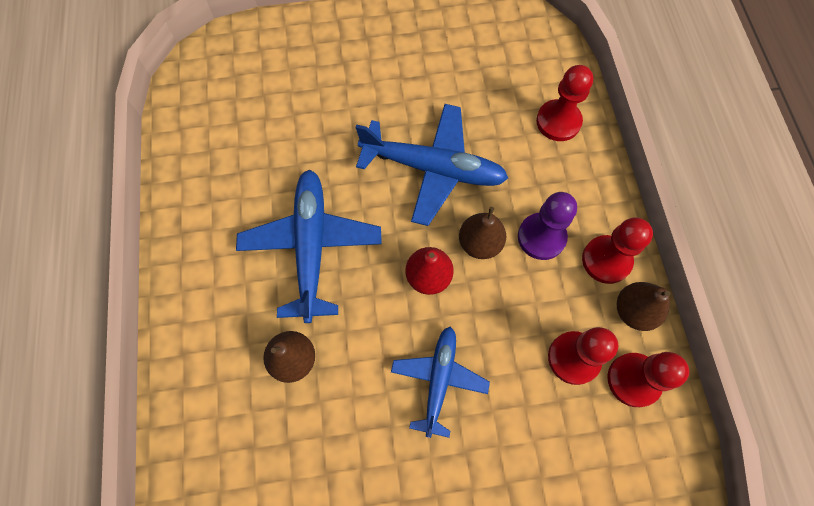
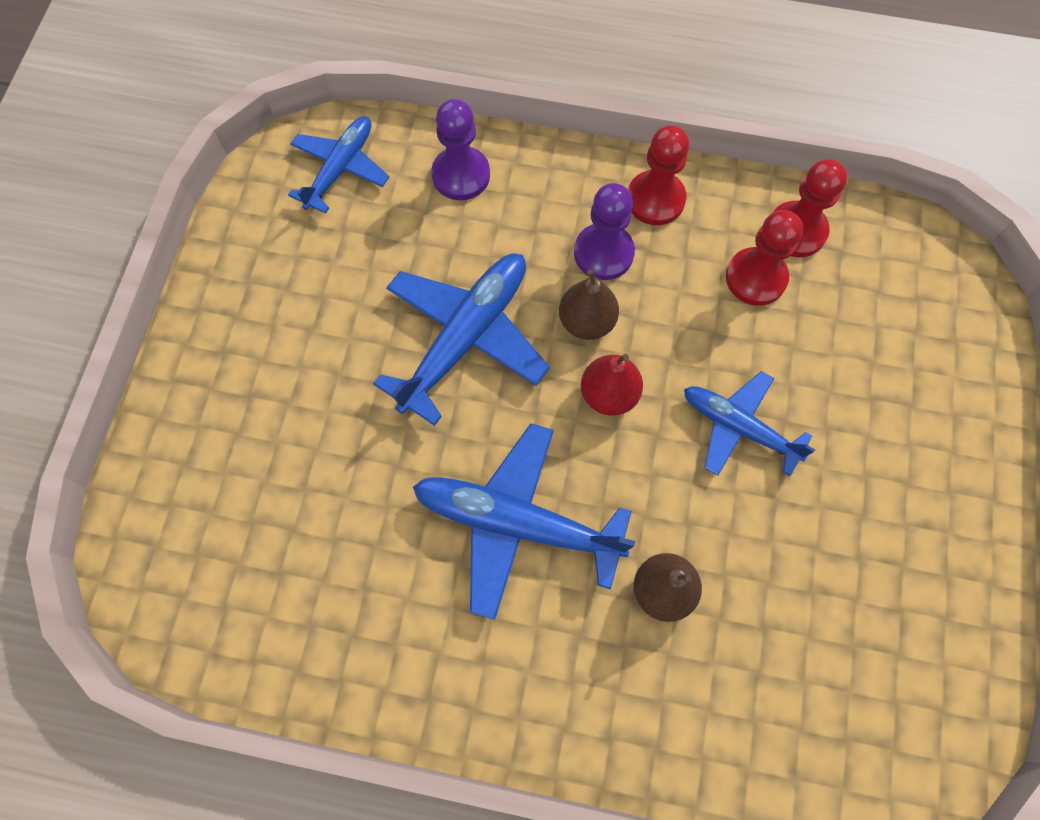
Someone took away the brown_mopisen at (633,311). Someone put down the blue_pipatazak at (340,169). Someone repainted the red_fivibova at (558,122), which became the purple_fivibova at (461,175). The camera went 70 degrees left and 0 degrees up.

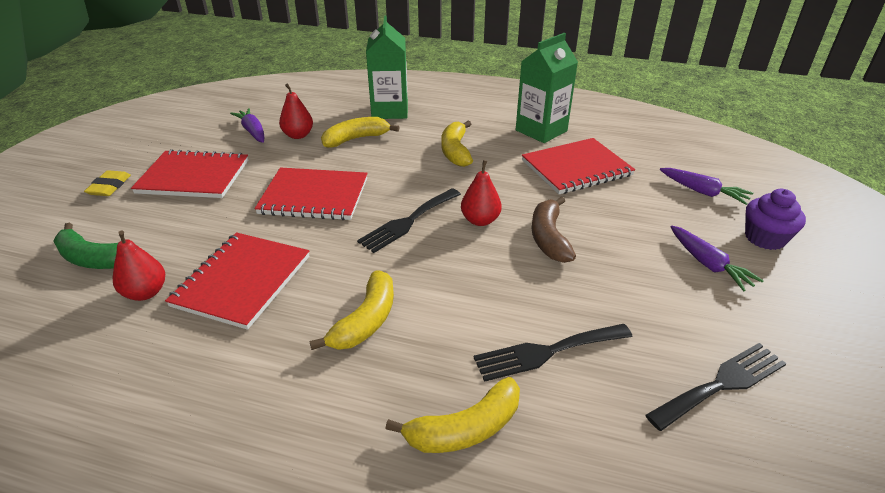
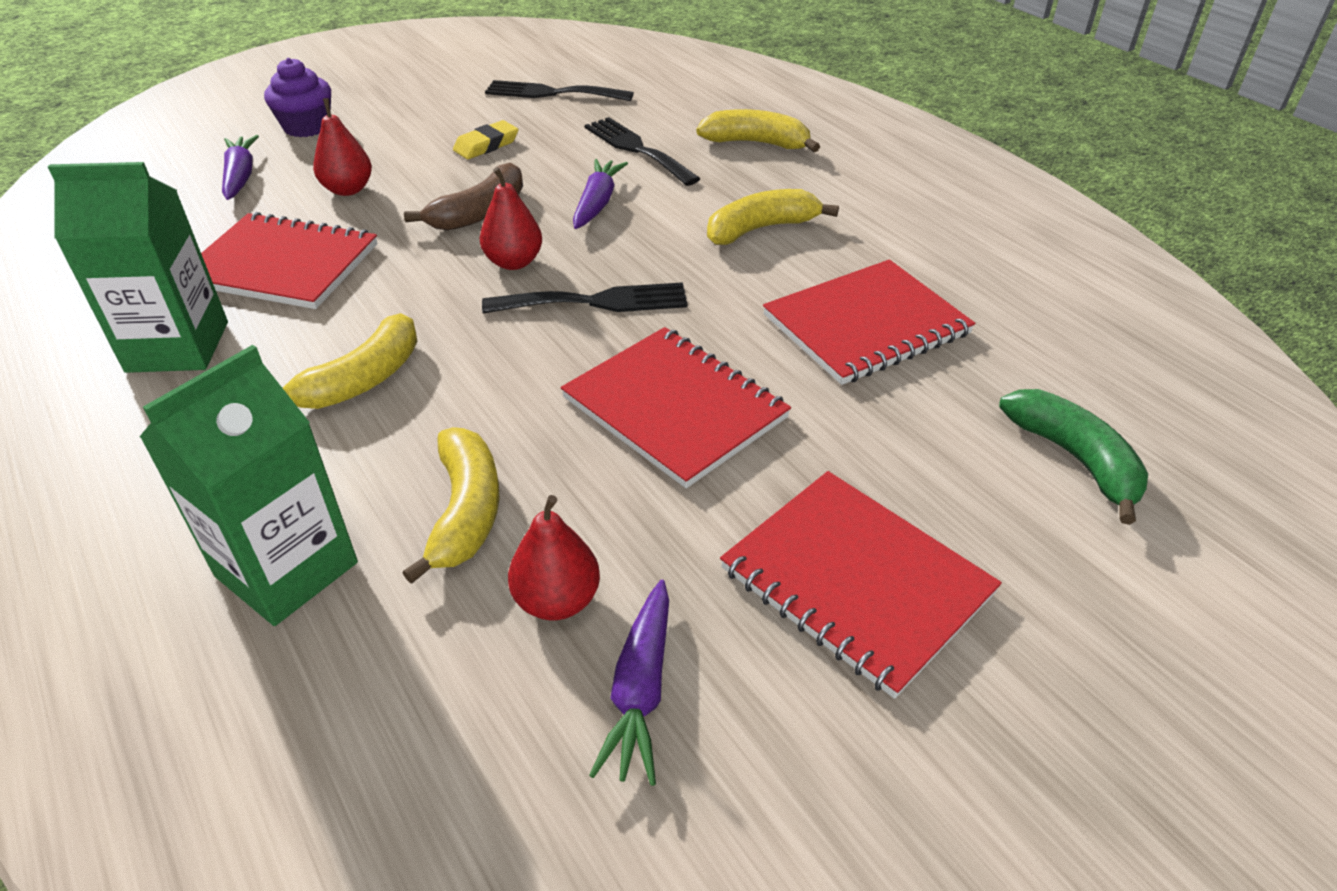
Someone carried the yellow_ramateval from (109,187) to (486,145). Someone carried the red_mopisen from (146,293) to (348,189). Someone carried the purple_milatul from (708,264) to (597,203). Someone rotated the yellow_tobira at (356,139) by 105 degrees counterclockwise. Someone rotated the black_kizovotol at (547,352) by 150 degrees counterclockwise. The camera went 140 degrees left and 5 degrees up.

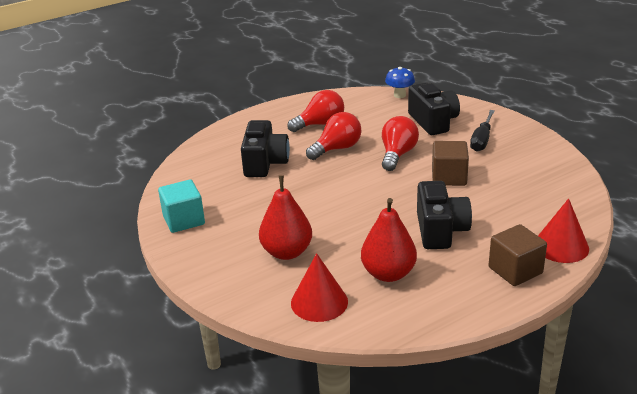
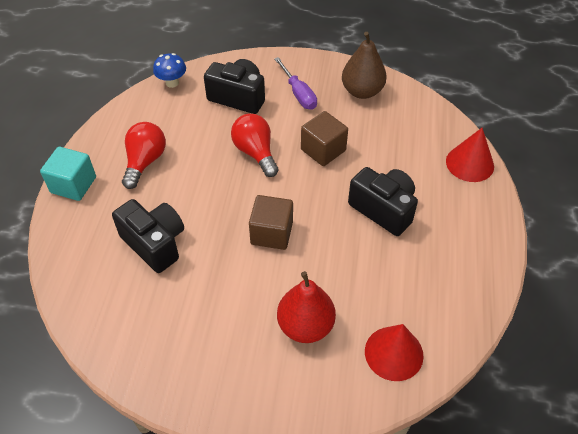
Someone took away the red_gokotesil at (337,148). Someone took away the red_mopisen at (388,273). Someone put down the brown_mopisen at (362,91). Someone carried the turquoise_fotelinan from (184,220) to (73,185). Someone carried the brown_fotelinan from (515,270) to (271,233). Someone repainted the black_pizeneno at (482,140), which became the purple_pizeneno at (298,94). The camera went 50 degrees left and 20 degrees up.

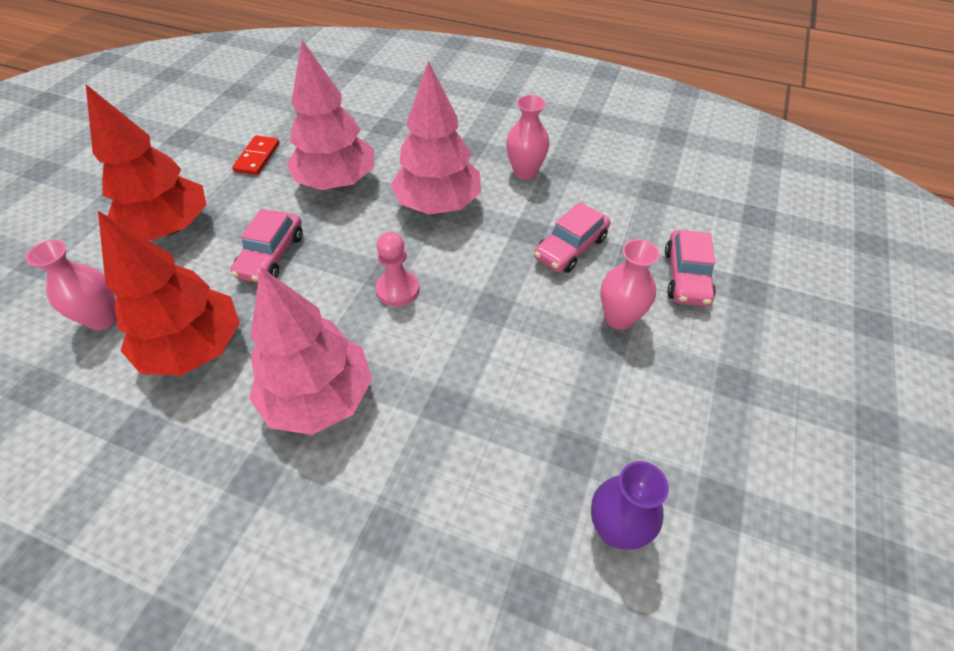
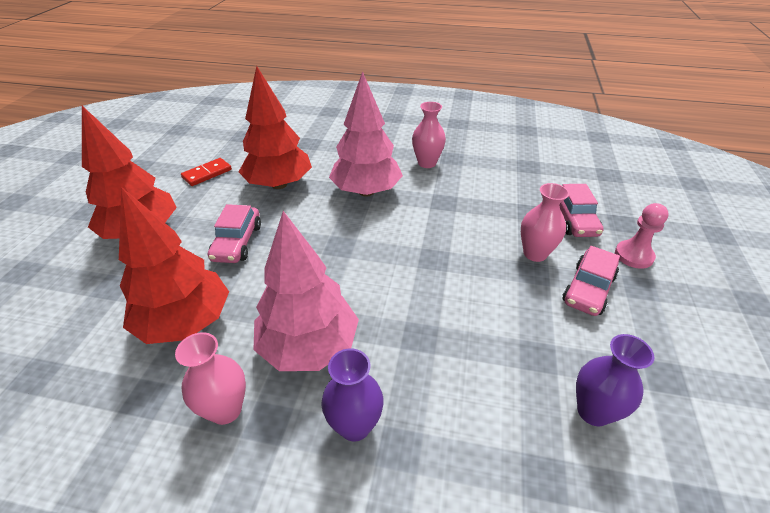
Someone put down the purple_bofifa at (355,426). Someone carried the pink_bofifa from (103,319) to (226,410). Someone carried the pink_fivibova from (398,289) to (633,255). Someone carried the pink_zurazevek from (570,248) to (588,289). Someone repainted the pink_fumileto at (337,182), which became the red_fumileto at (279,184). Someone rotated the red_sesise at (257,157) by 45 degrees clockwise. The camera went 10 degrees left and 10 degrees down.

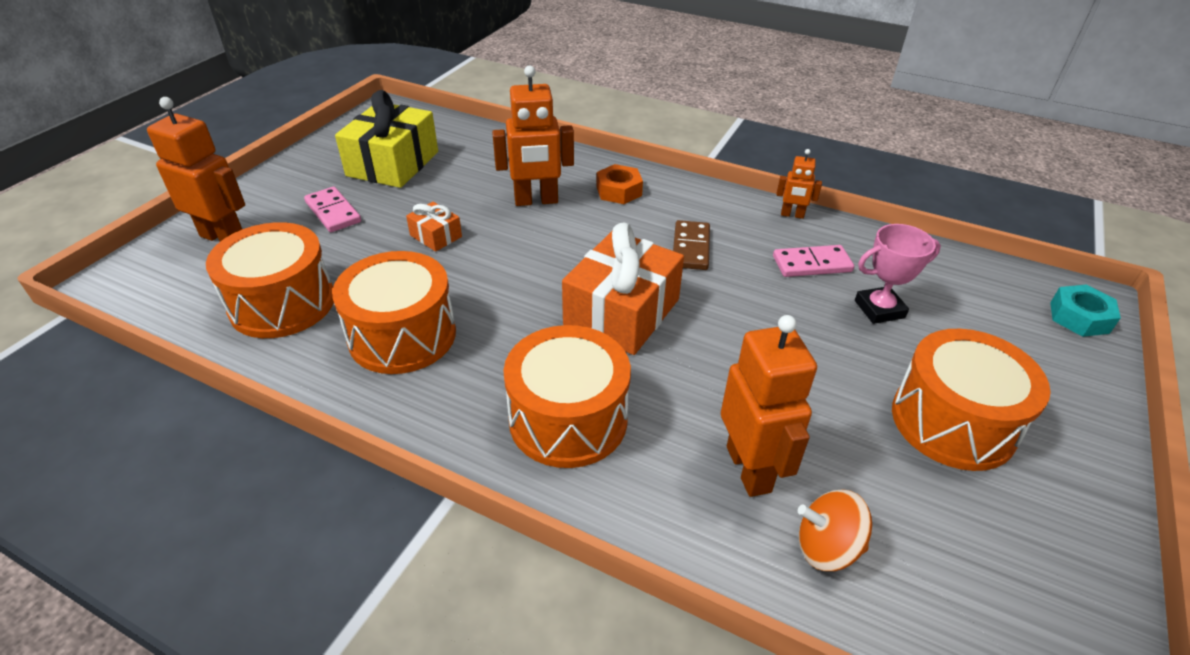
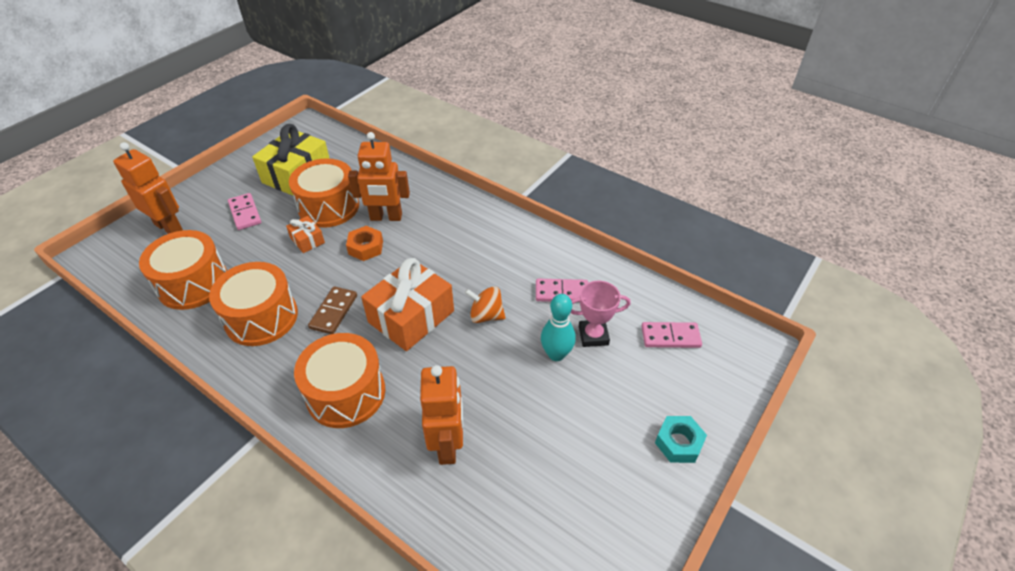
Someone took away the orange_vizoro at (792,215). Someone put down the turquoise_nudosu at (556,354). Someone put down the pink_sesise at (670,336). Someone carried the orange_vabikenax from (619,191) to (365,247). Someone carried the brown_sesise from (691,248) to (334,312). Someone carried the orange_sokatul from (826,547) to (486,315). Someone carried the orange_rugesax from (953,422) to (329,207). Someone carried the turquoise_vabikenax from (1079,317) to (679,443). The camera went 10 degrees right and 5 degrees up.

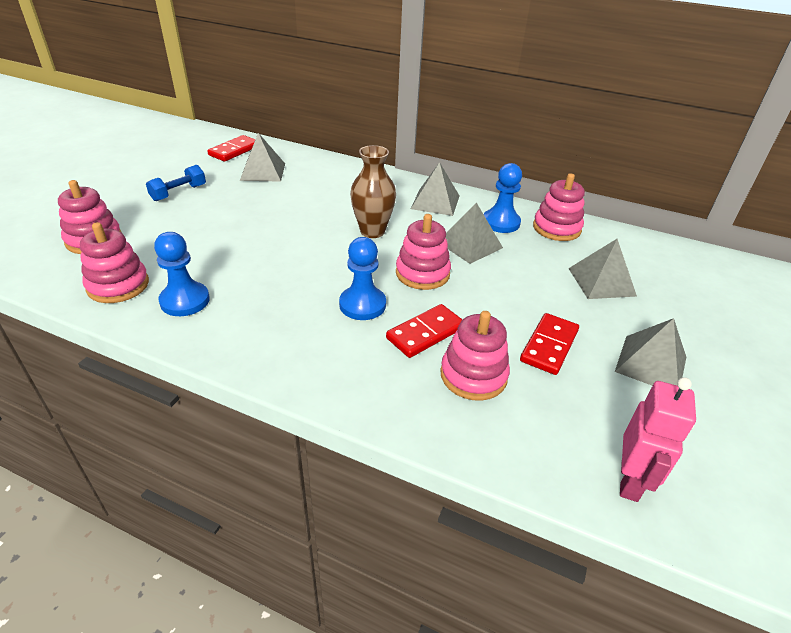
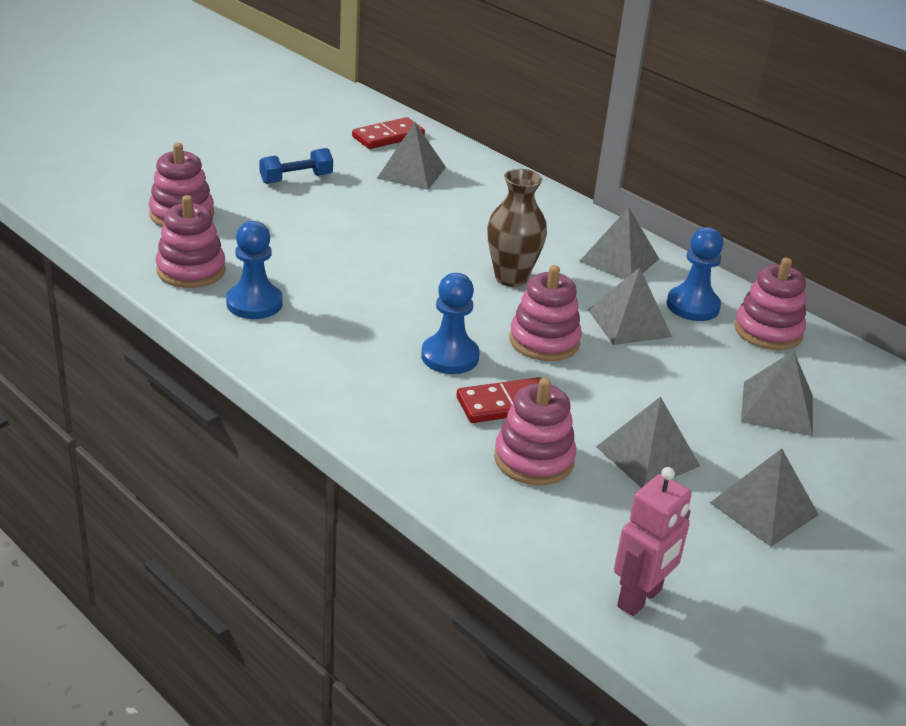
Someone swapped the red_sesise at (549,346) for the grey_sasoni at (648,456). The camera went 20 degrees right and 5 degrees down.

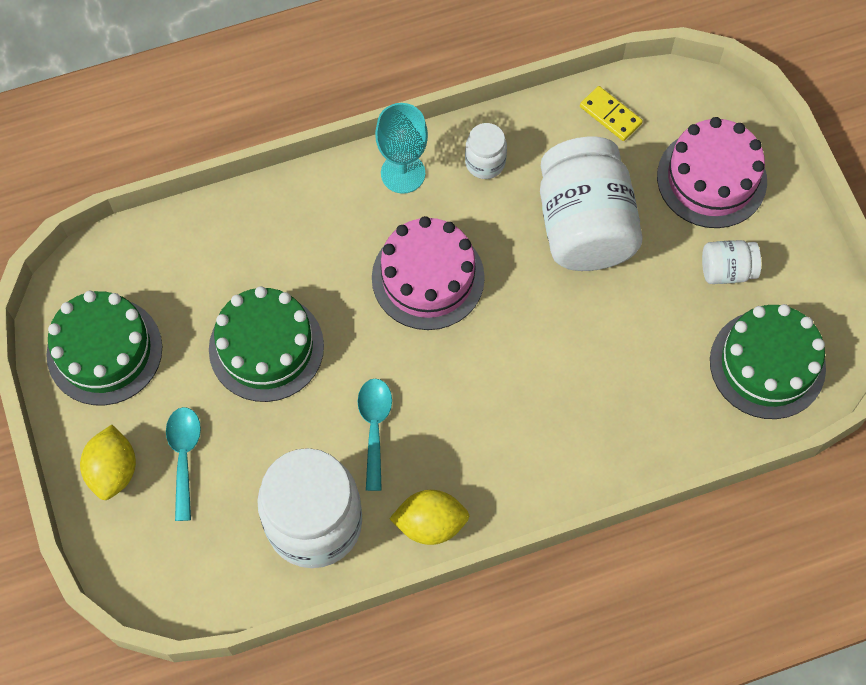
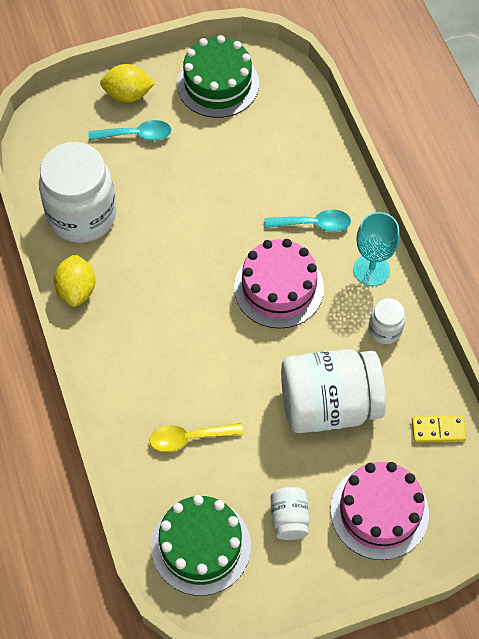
Someone took away the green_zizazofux at (266,347). Someone put down the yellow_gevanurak at (189,438). Someone carried the turquoise_gevanurak from (374,427) to (314,224). Someone rotated the yellow_sesise at (610,115) by 45 degrees clockwise. The camera went 90 degrees right and 5 degrees down.

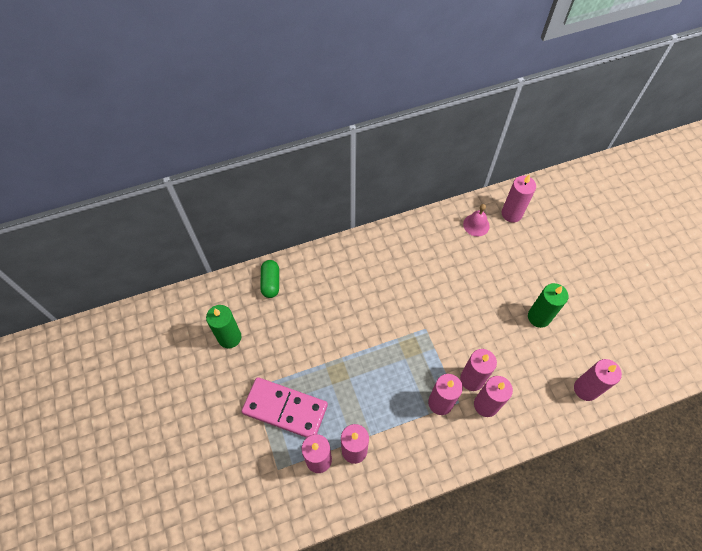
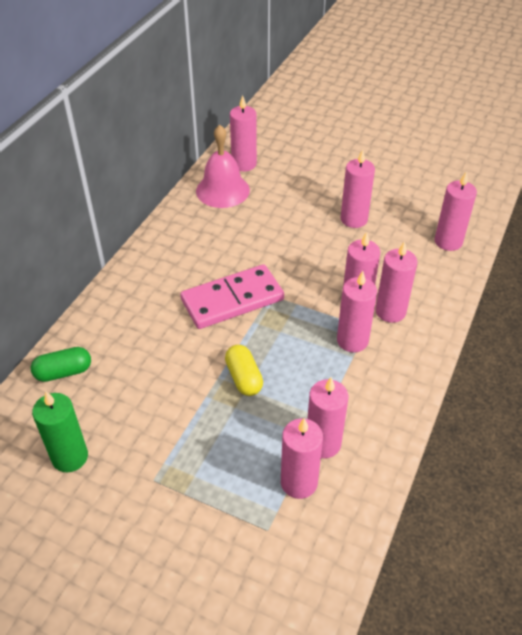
Someone put down the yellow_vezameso at (244,378). Someone carried the pink_sesise from (285,409) to (232,300). Someone repainted the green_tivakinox at (539,317), which became the pink_tivakinox at (354,219). Someone rotated the green_vezameso at (271,282) by 60 degrees counterclockwise. Someone scaled the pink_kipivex at (476,225) by 1.68. The camera went 45 degrees left and 15 degrees down.

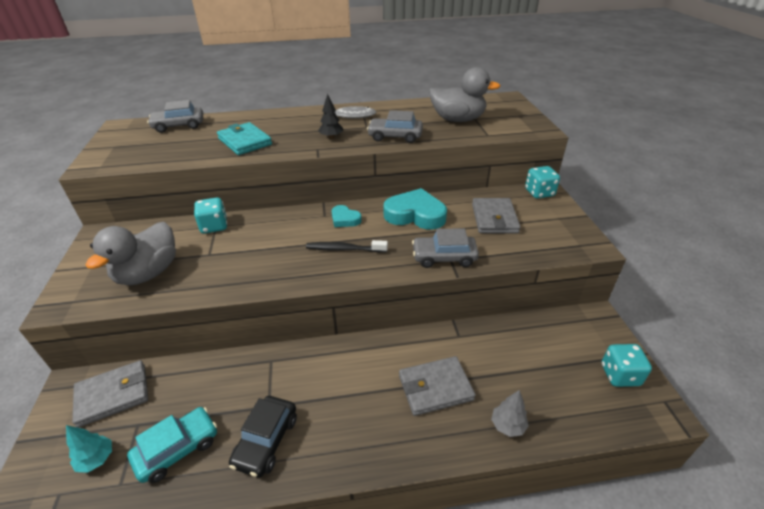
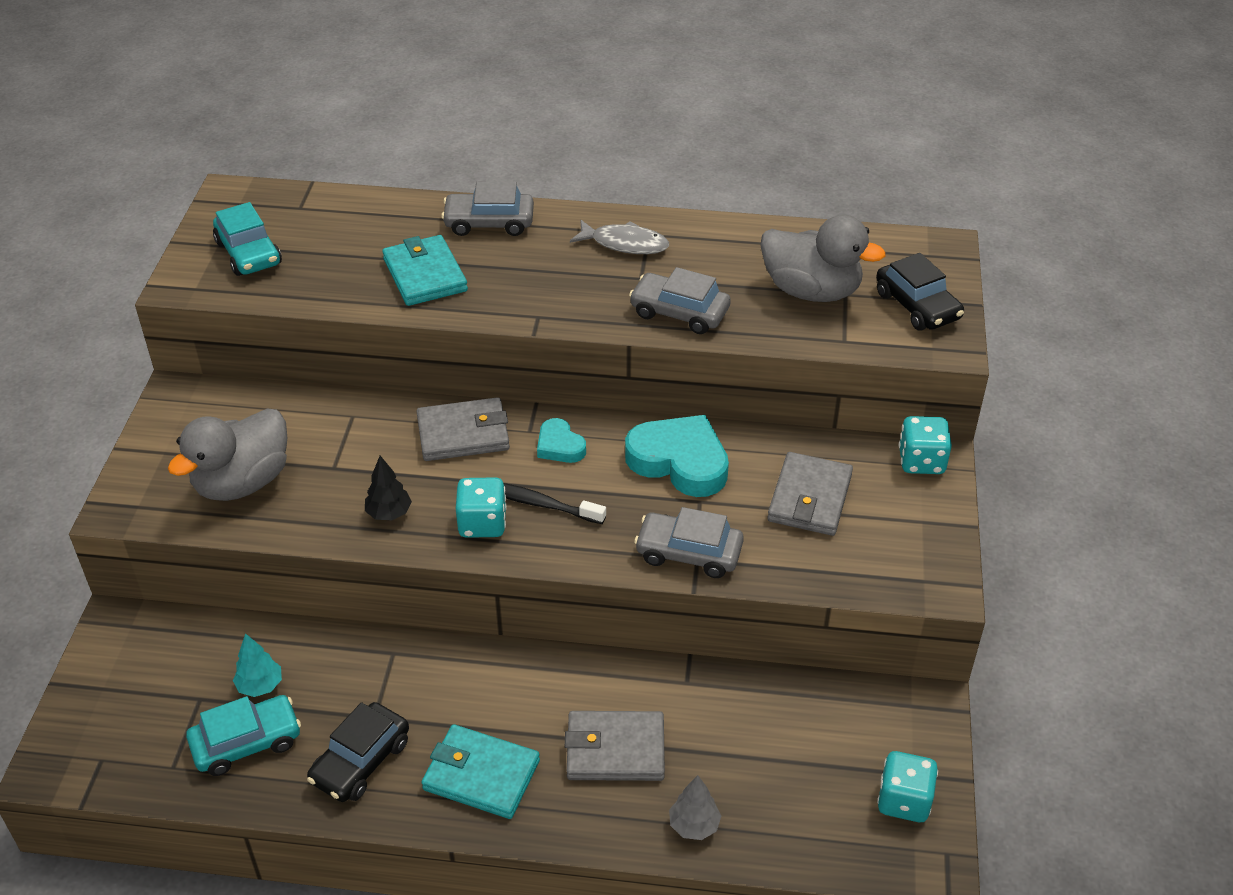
Someone put down the turquoise_zurazevek at (249,253). Someone put down the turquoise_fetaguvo at (481,775). Someone put down the black_zurazevek at (917,306). Someone carried the turquoise_fumileto from (97,459) to (260,686). Someone carried the grey_fetaguvo from (113,395) to (463,434). Someone carried the grey_zurazevek from (179,126) to (489,223). Someone carried the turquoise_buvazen from (214,226) to (482,524). Someone carried the black_fumileto from (331,137) to (389,513). The camera went 15 degrees right and 5 degrees up.

